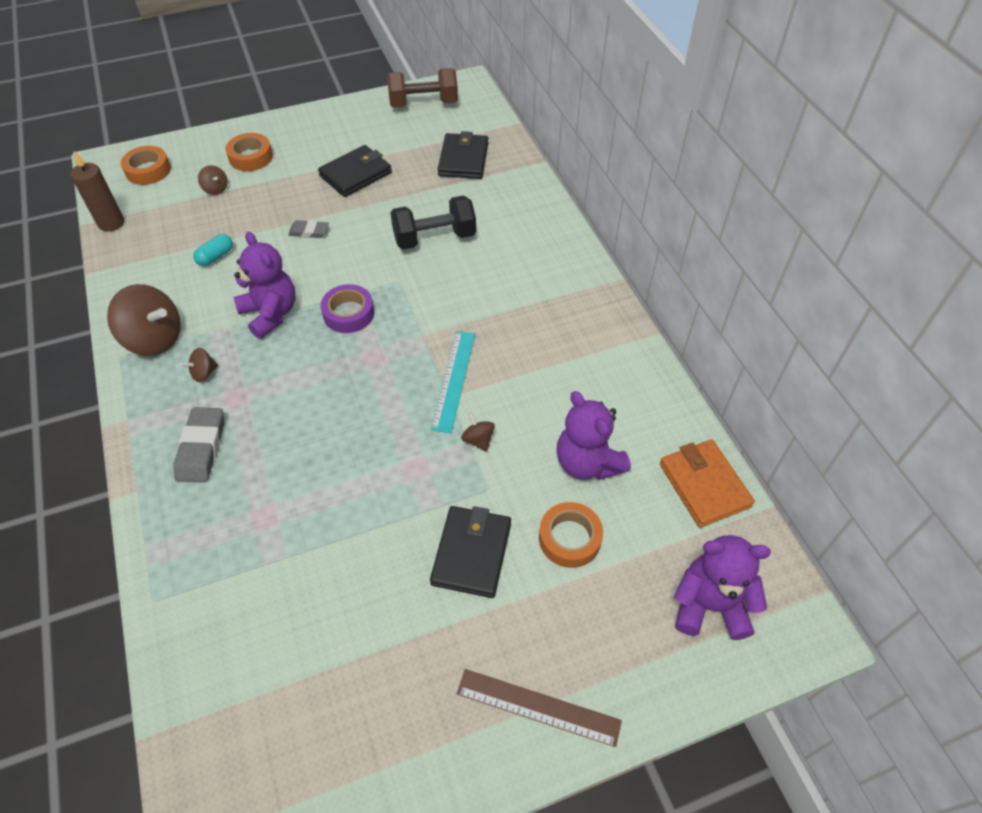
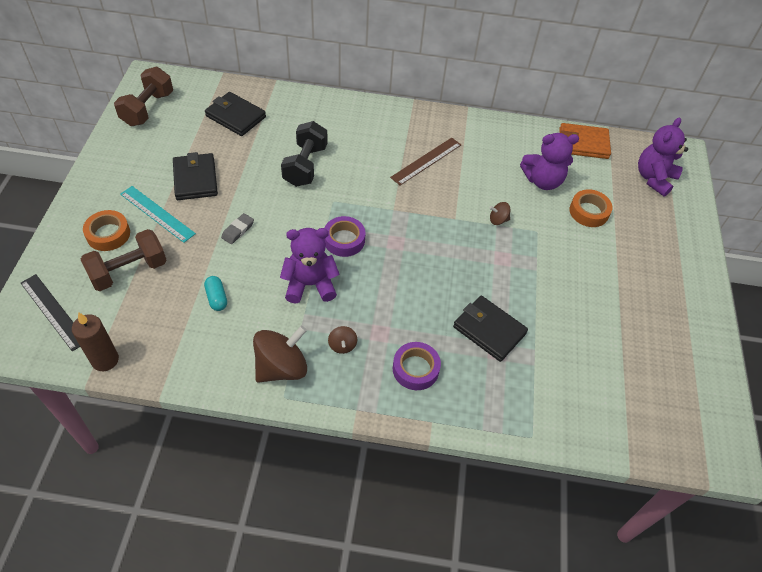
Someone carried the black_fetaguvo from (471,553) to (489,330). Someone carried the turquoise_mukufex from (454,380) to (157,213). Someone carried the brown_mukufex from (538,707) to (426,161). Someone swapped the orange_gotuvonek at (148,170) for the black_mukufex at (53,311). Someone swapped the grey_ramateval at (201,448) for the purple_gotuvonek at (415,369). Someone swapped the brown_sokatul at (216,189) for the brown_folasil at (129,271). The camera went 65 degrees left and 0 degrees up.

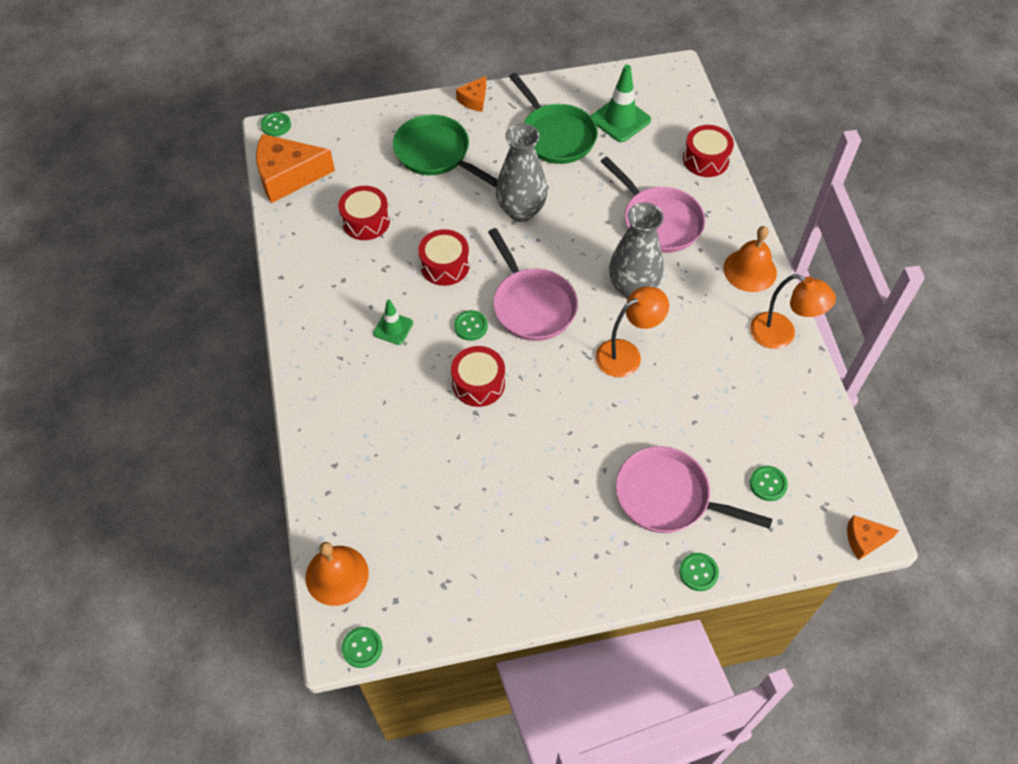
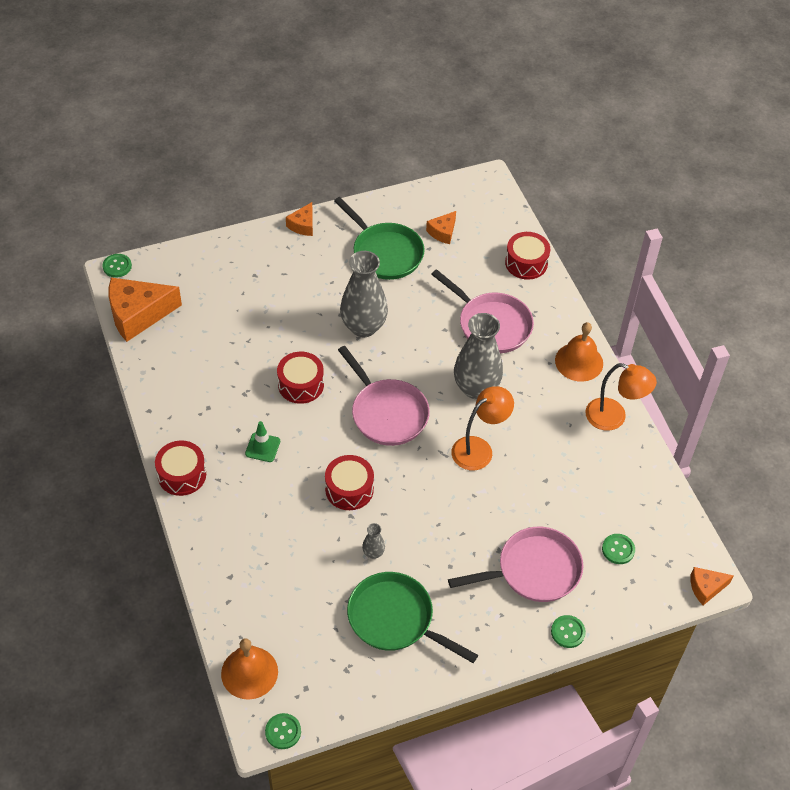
Someone took away the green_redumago at (470,326). Someone put down the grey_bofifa at (373,553). Someone carried the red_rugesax from (366,221) to (182,475). Someone carried the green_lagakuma from (436,154) to (395,619). Someone swapped the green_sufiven at (620,119) for the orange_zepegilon at (442,232). Someone rotated the pink_lagakuma at (668,497) by 150 degrees clockwise. The camera went 10 degrees left and 5 degrees down.

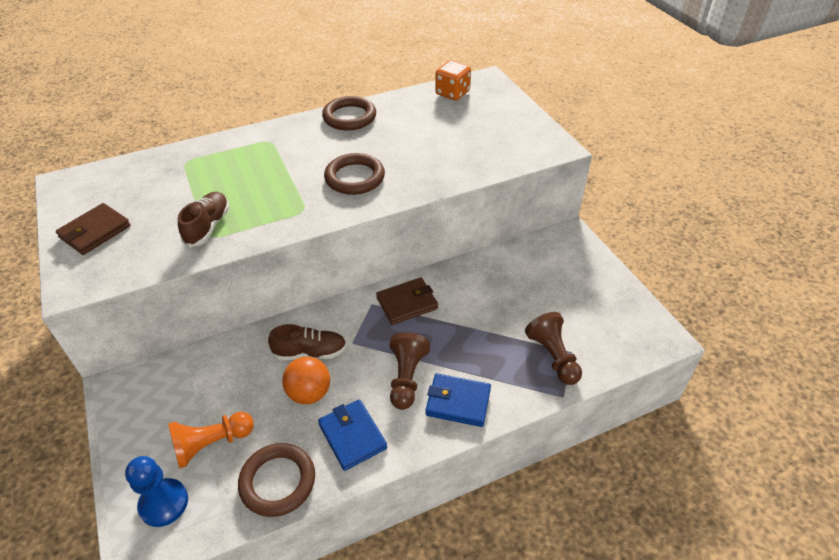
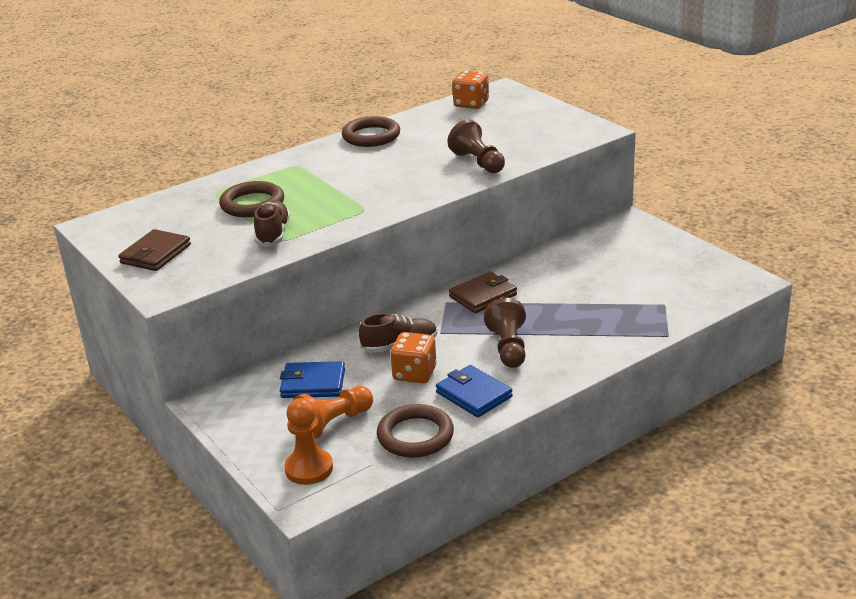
Someone carried the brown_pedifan from (355,177) to (252,204). Someone carried the blue_fetaguvo from (458,402) to (313,384). Someone carried the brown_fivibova from (553,356) to (478,162). Someone swapped the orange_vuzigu at (309,393) for the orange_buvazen at (414,373). Someone repainted the blue_fivibova at (164,503), which became the orange_fivibova at (309,468). The camera went 10 degrees left and 15 degrees down.

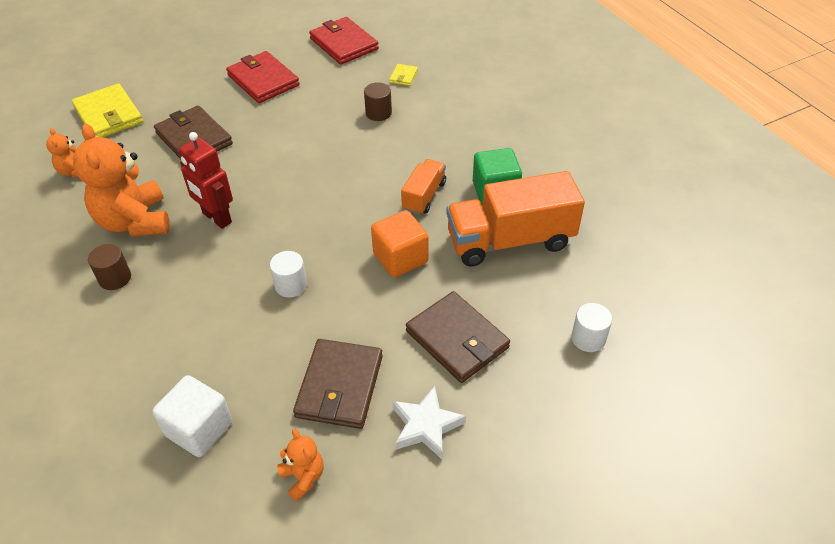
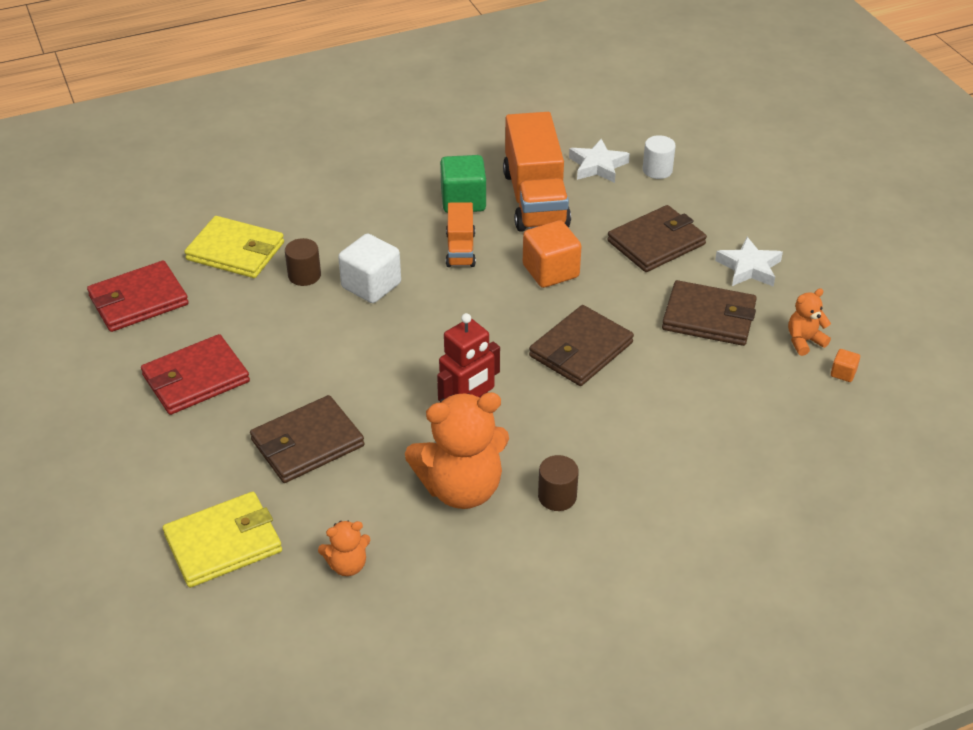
Someone put down the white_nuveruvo at (597,166). Someone put down the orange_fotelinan at (843,373). Someone carried the white_fotelinan from (199,429) to (371,285). Someone swapped the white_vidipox at (291,285) for the brown_fetaguvo at (581,350). Someone rotated the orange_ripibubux at (424,196) by 120 degrees counterclockwise. Someone scaled the yellow_fetaguvo at (403,76) by 2.18. The camera went 85 degrees left and 5 degrees down.

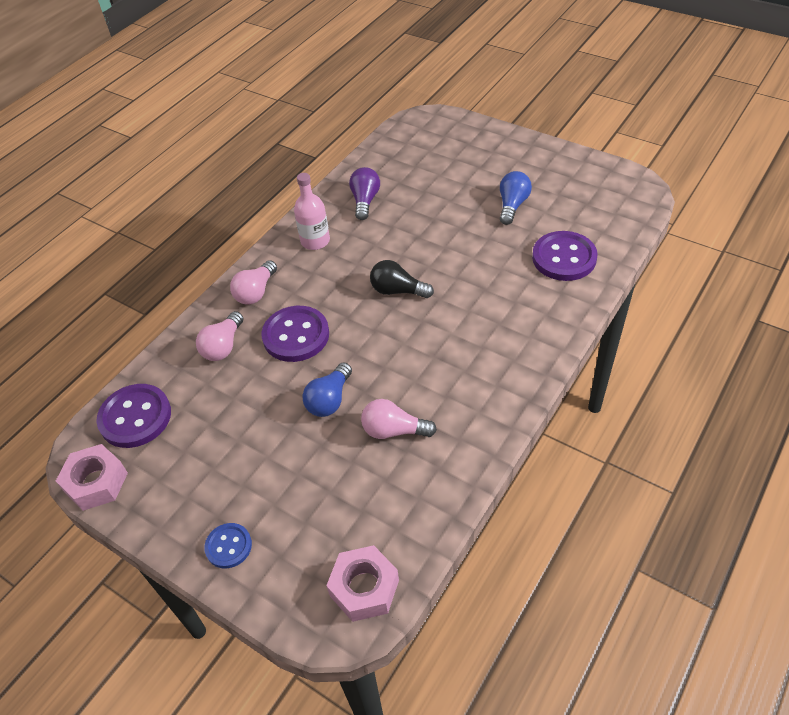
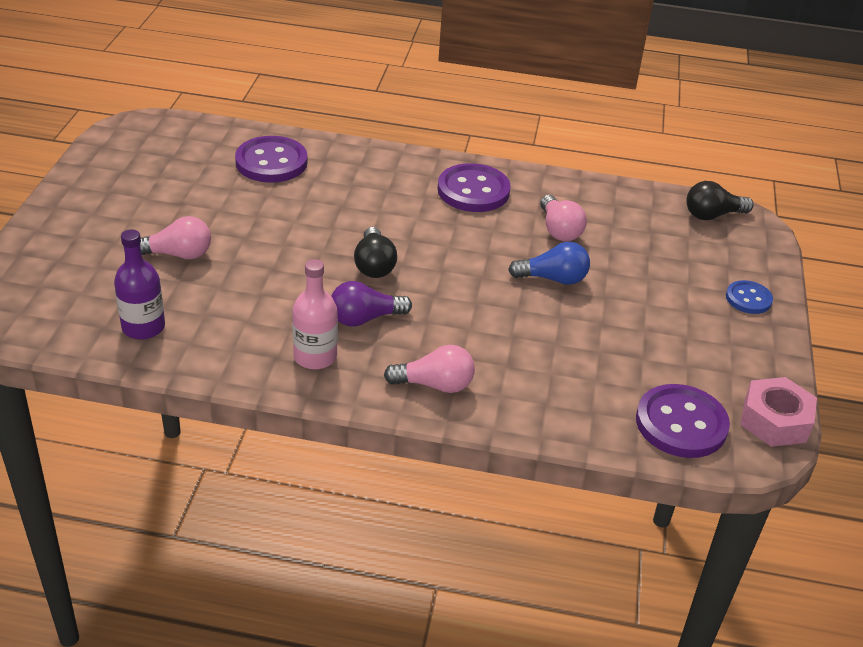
Someone took away the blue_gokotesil at (512,205). Someone put down the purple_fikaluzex at (143,327). Someone carried the pink_gokotesil from (223,346) to (178,254). Someone carried the purple_redumago from (296,335) to (473,191). Someone carried the purple_gokotesil from (365,201) to (365,318). Someone swapped the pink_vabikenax at (364,588) for the black_gokotesil at (712,215). The camera went 120 degrees left and 10 degrees down.

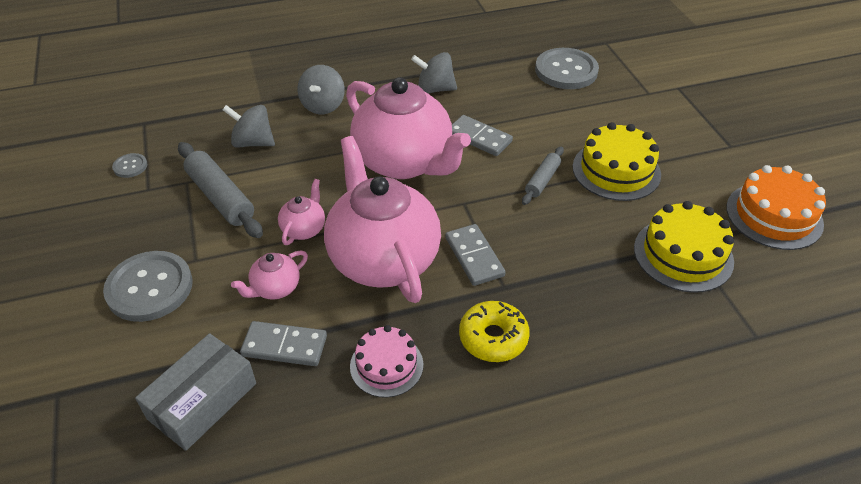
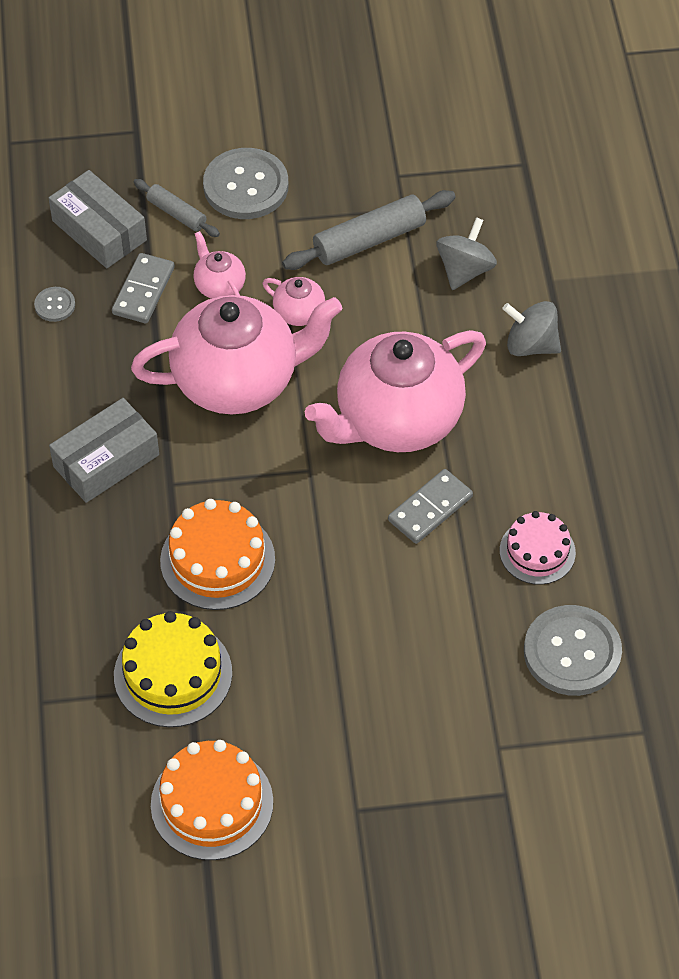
Someone took away the grey_sokatul at (435,89). Someone took away the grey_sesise at (474,257). Someone took away the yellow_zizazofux at (616,170). Someone put down the orange_zizazofux at (217,560). Someone carried the grey_redumago from (130,166) to (55,305). Someone carried the pink_zizazofux from (386,365) to (537,551). Someone carried the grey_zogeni from (542,180) to (177,213). Someone swapped the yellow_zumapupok at (493,338) for the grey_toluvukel at (106,461). The camera went 100 degrees right and 10 degrees up.

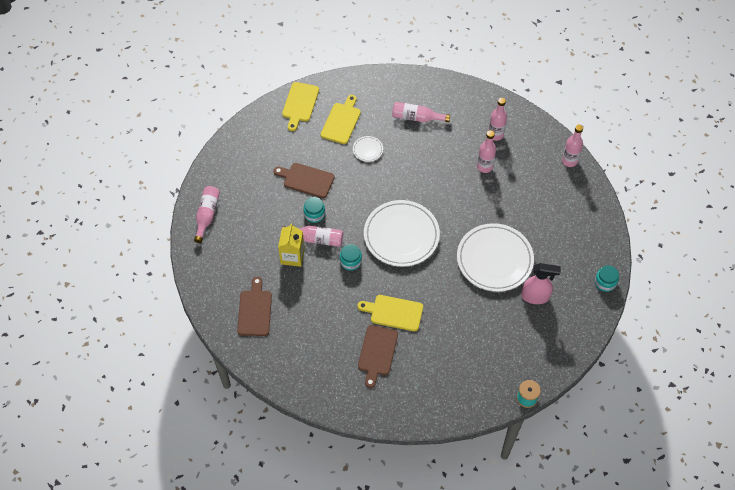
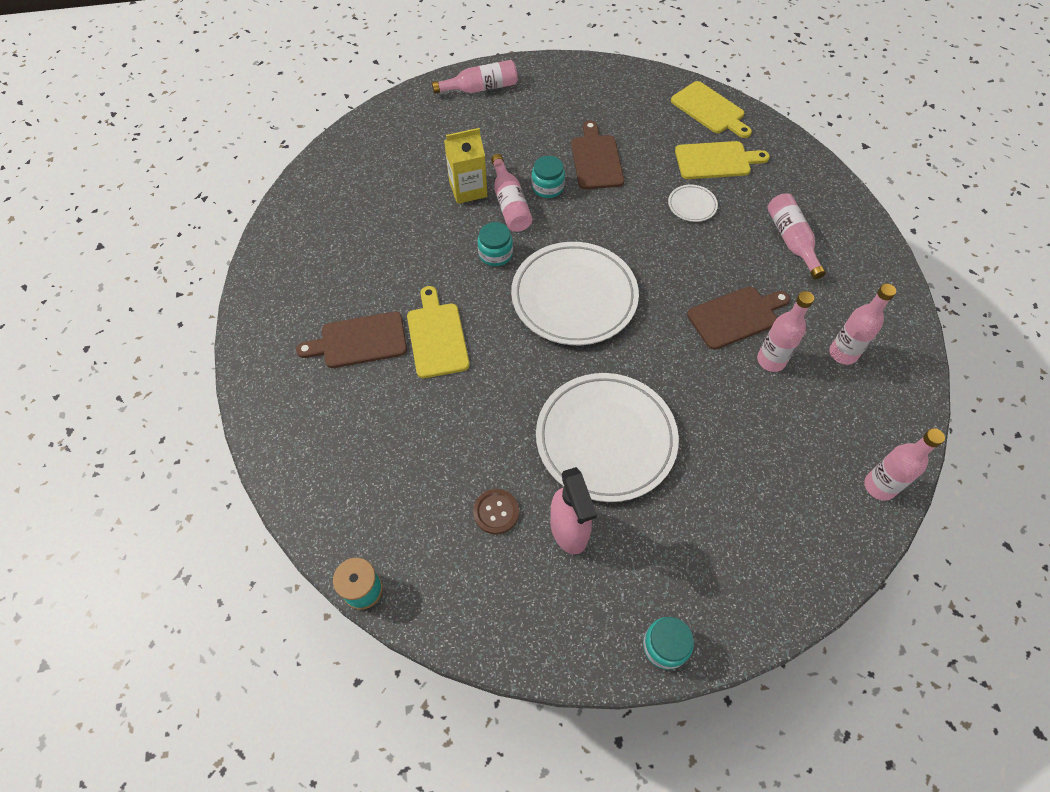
Someone put down the brown_redumago at (496,512). Someone carried the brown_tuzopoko from (255,310) to (736,316). Someone rotated the yellow_tuzopoko at (300,104) by 120 degrees counterclockwise. The camera went 65 degrees right and 0 degrees up.

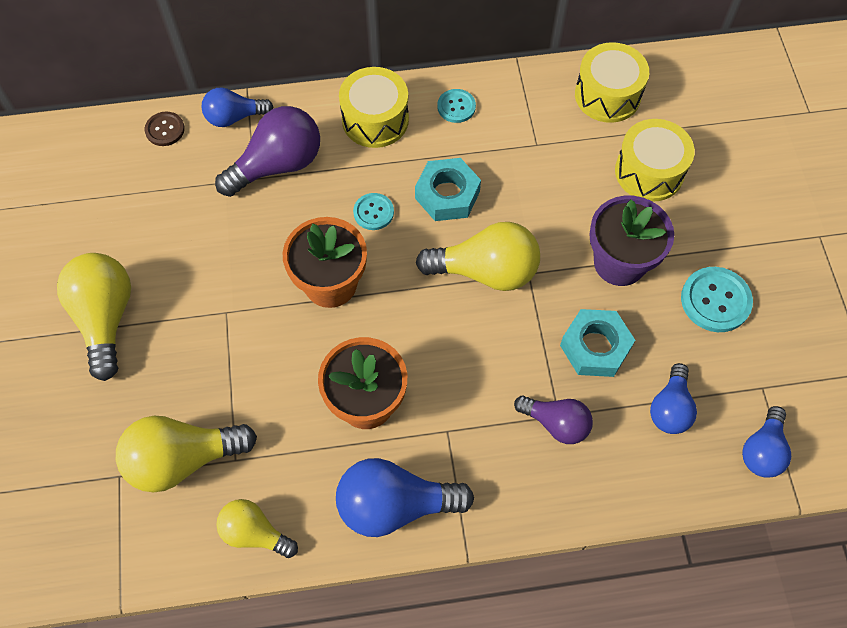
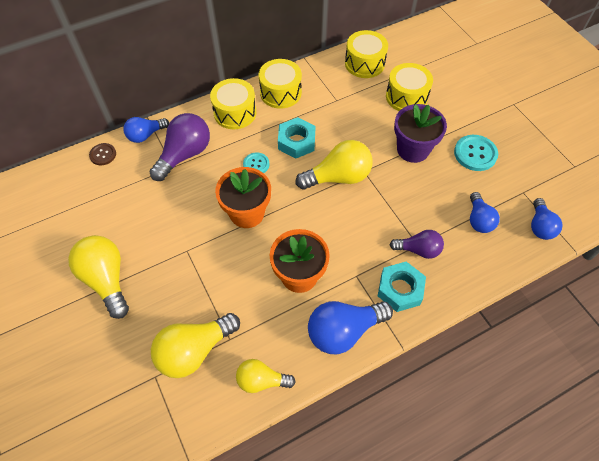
Someone carried the turquoise_vabikenax from (595,347) to (400,289). Someone swapped the turquoise_redumago at (456,107) for the yellow_rugesax at (280,92). The camera went 20 degrees left and 5 degrees down.

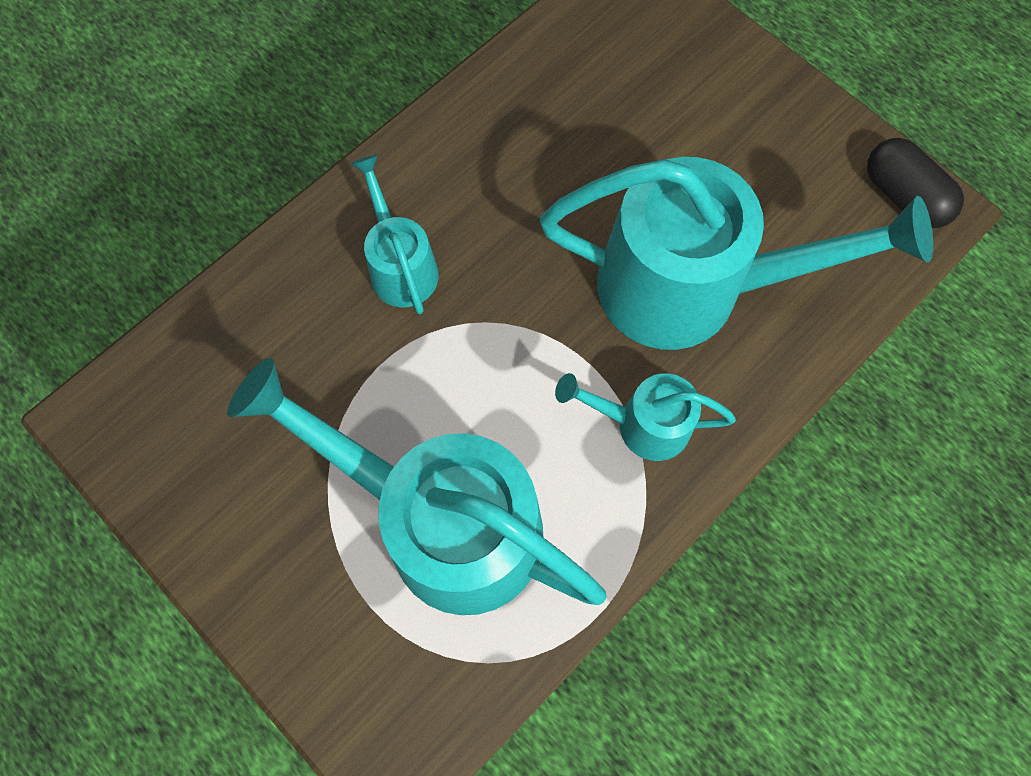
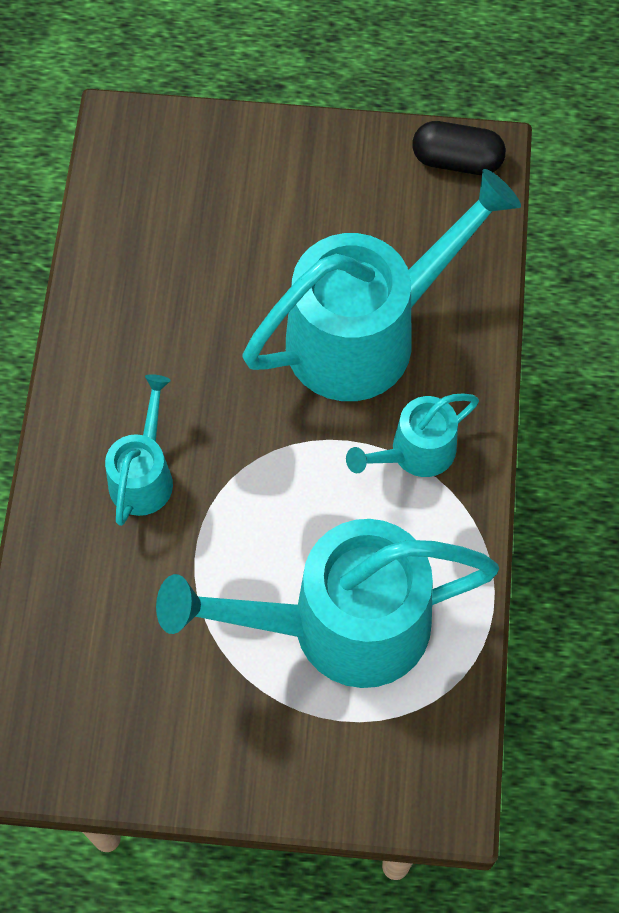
Someone rotated the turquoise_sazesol at (400,265) by 75 degrees clockwise. The camera went 40 degrees left and 5 degrees down.

